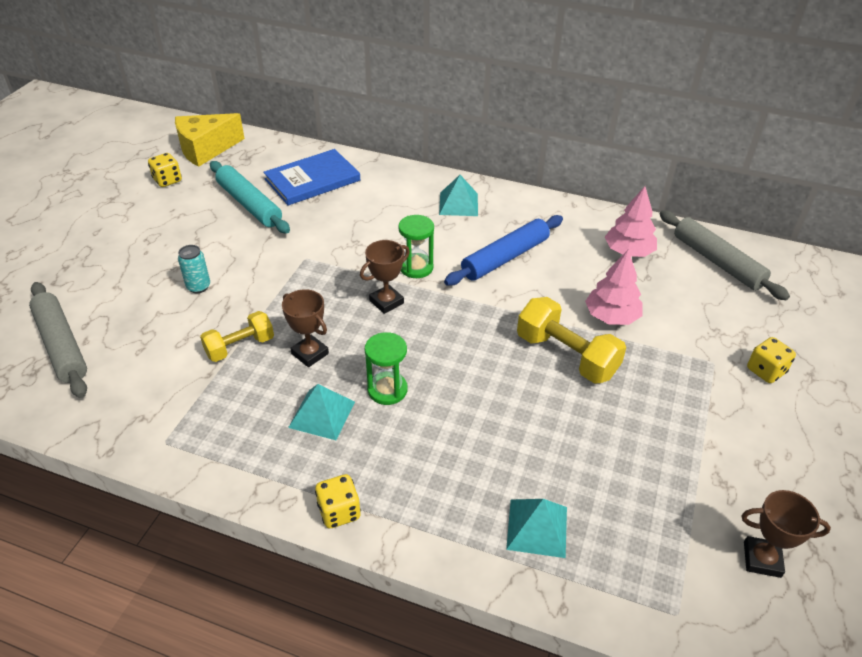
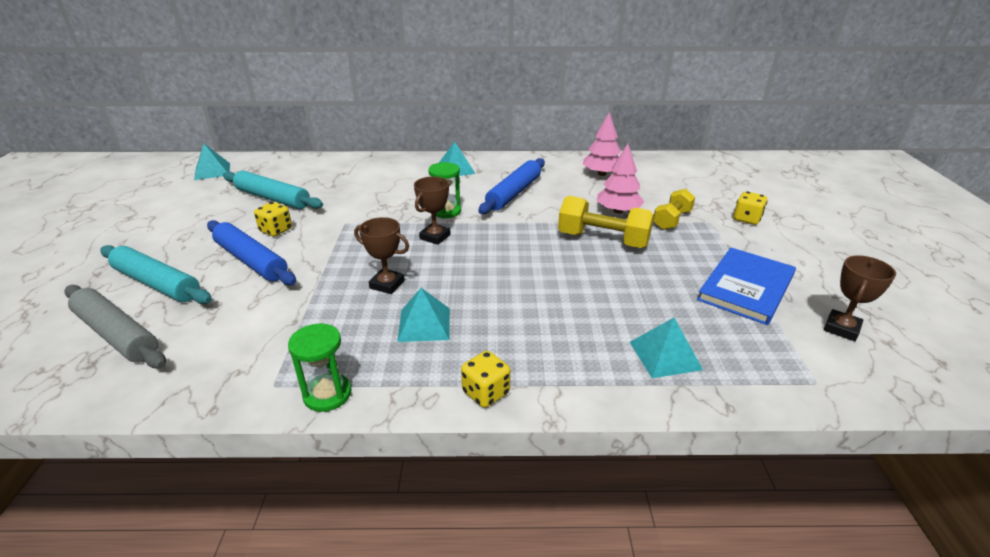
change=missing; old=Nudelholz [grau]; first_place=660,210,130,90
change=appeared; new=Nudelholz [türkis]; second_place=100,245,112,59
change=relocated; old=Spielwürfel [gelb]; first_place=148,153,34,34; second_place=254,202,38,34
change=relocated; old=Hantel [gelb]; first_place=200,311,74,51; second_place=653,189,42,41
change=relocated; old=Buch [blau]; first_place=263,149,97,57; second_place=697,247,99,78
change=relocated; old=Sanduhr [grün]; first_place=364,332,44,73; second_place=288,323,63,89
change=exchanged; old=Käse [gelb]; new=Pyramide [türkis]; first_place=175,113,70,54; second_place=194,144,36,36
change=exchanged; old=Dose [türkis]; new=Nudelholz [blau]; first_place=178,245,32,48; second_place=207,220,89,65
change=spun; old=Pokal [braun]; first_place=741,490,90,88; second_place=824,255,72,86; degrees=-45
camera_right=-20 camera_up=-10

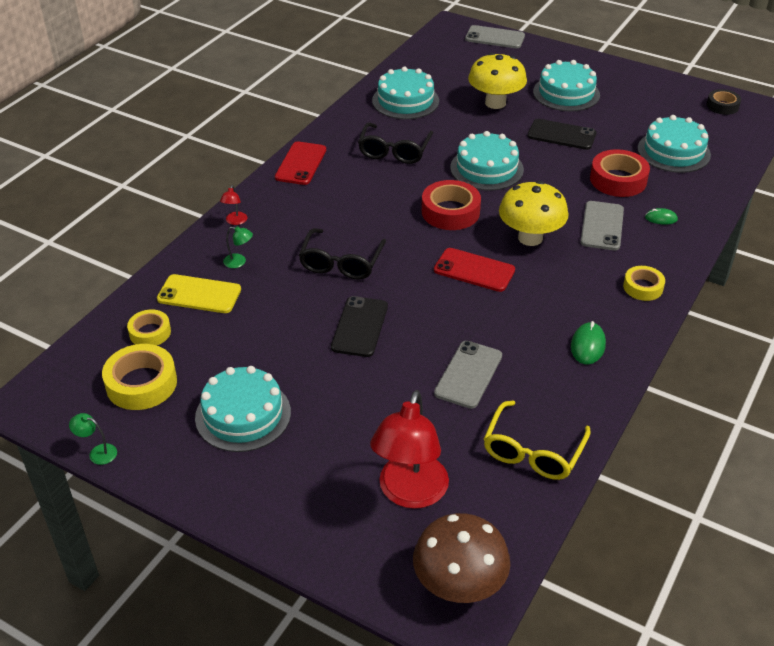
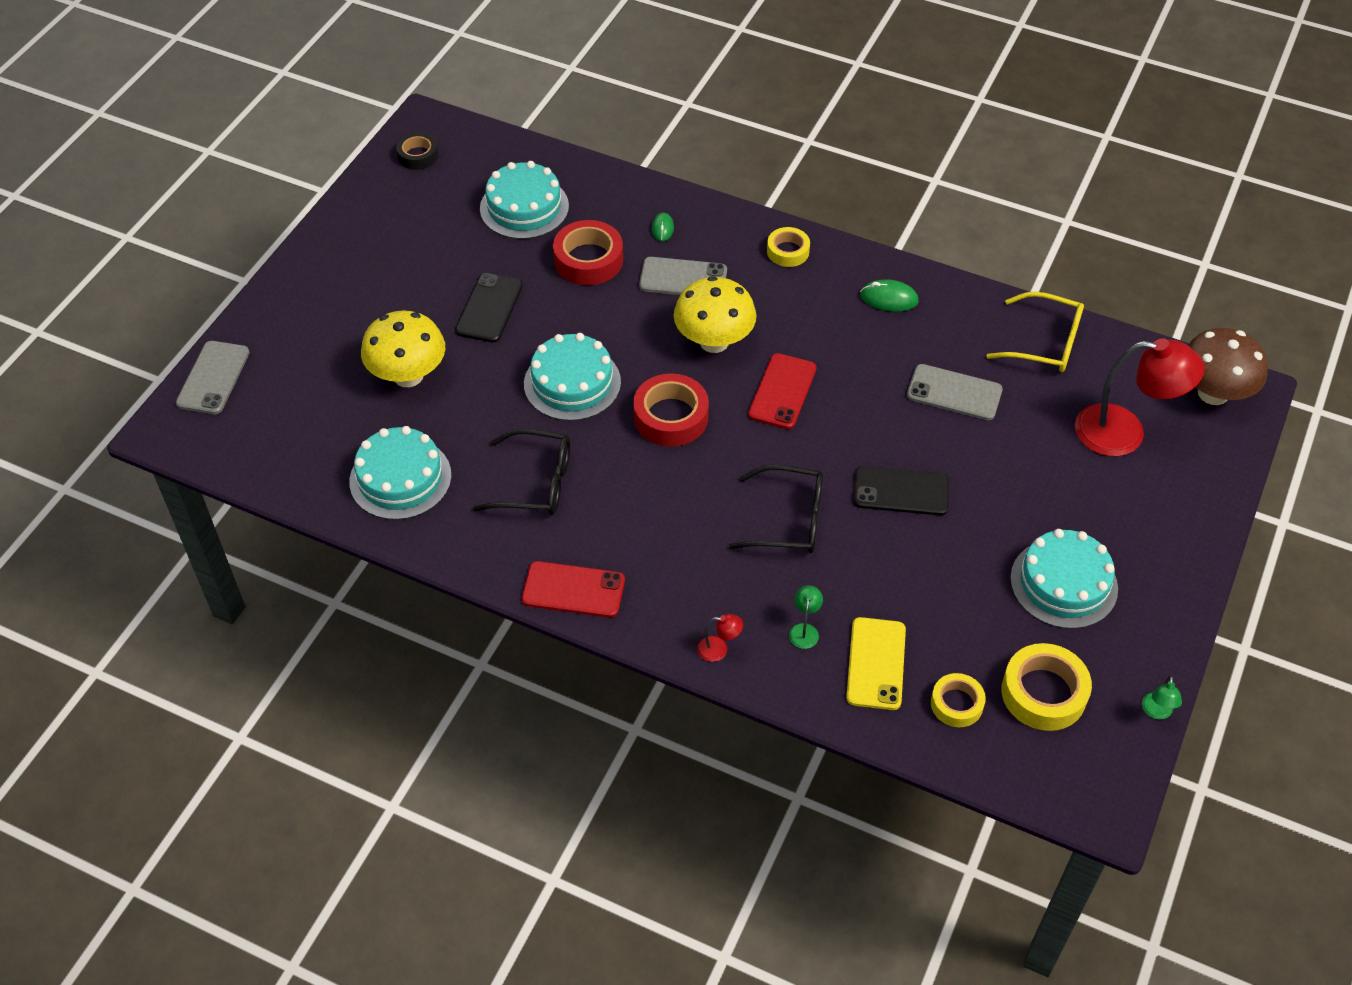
change=missing; old=Kuchen [türkis]; first_place=533,60,67,51
camera_right=-95 camera_up=10

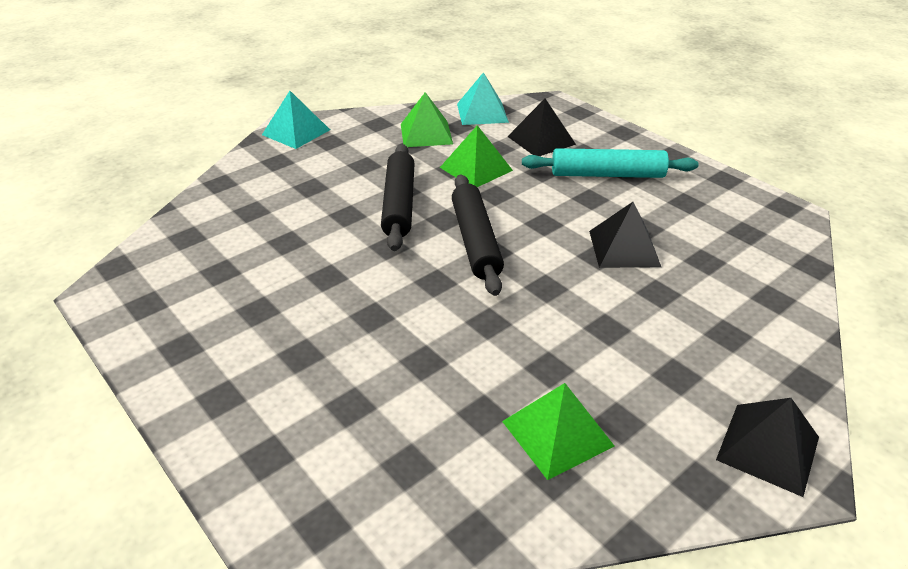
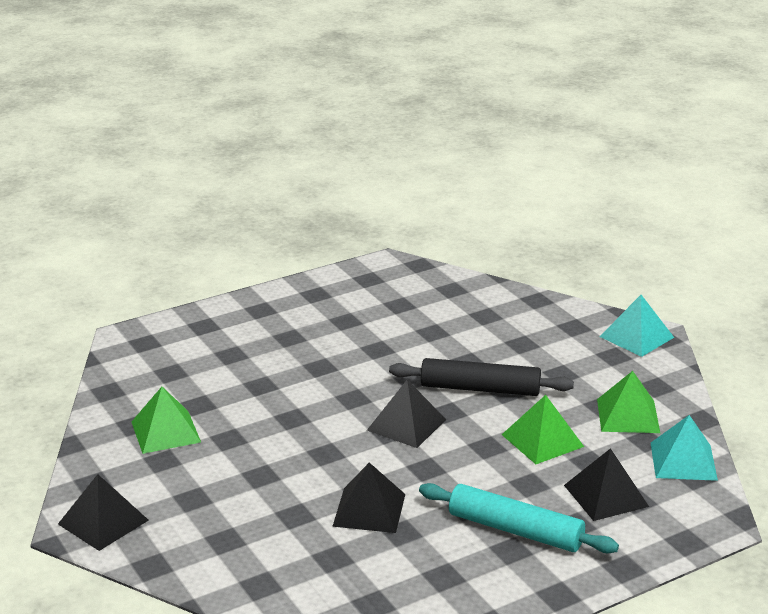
change=exchanged; old=Nudelholz [schwarz]; new=Pyramide [schwarz]; first_place=452,175,52,121; second_place=367,380,79,68
change=spun; old=Nudelholz [türkis]; first_place=522,148,176,30; second_place=419,483,200,70; degrees=-75
camera_right=100 camera_up=-10

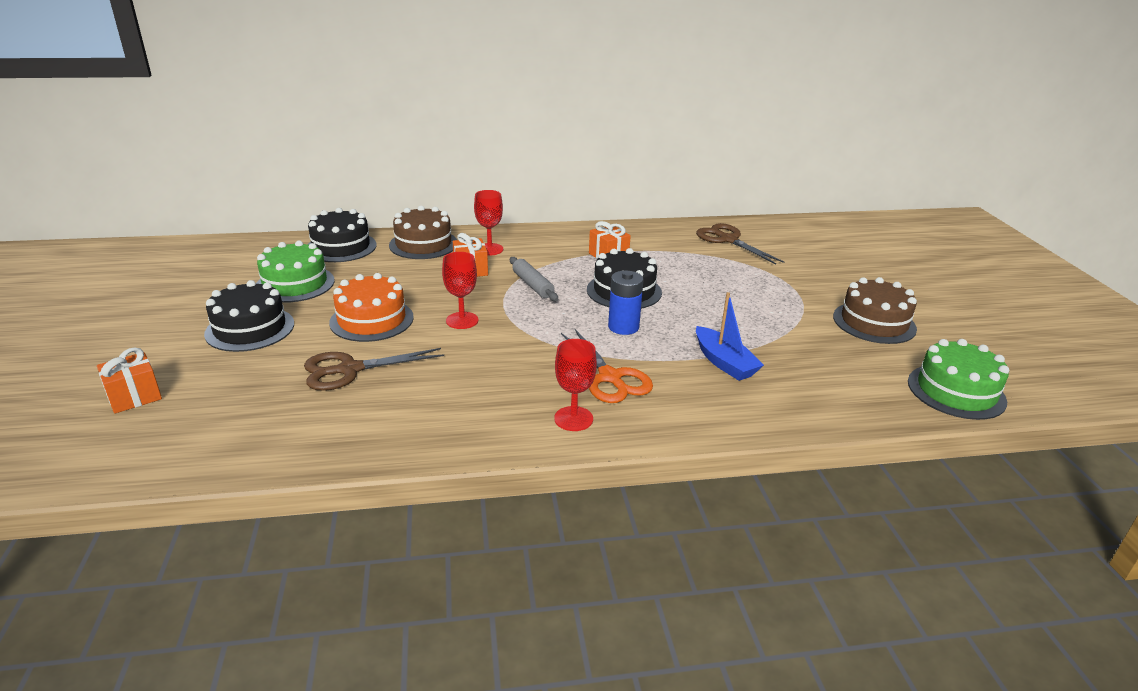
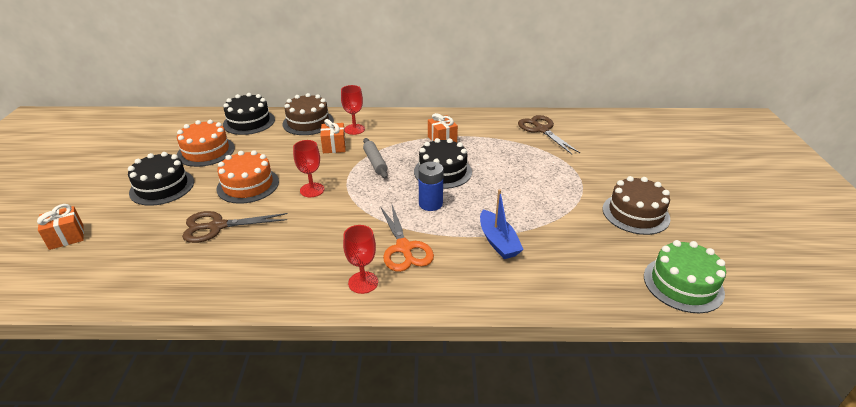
change=colour; old=Kuchen [grün]; new=Kuchen [orange]; first_place=256,241,79,62; second_place=177,120,58,47
camera_right=10 camera_up=5

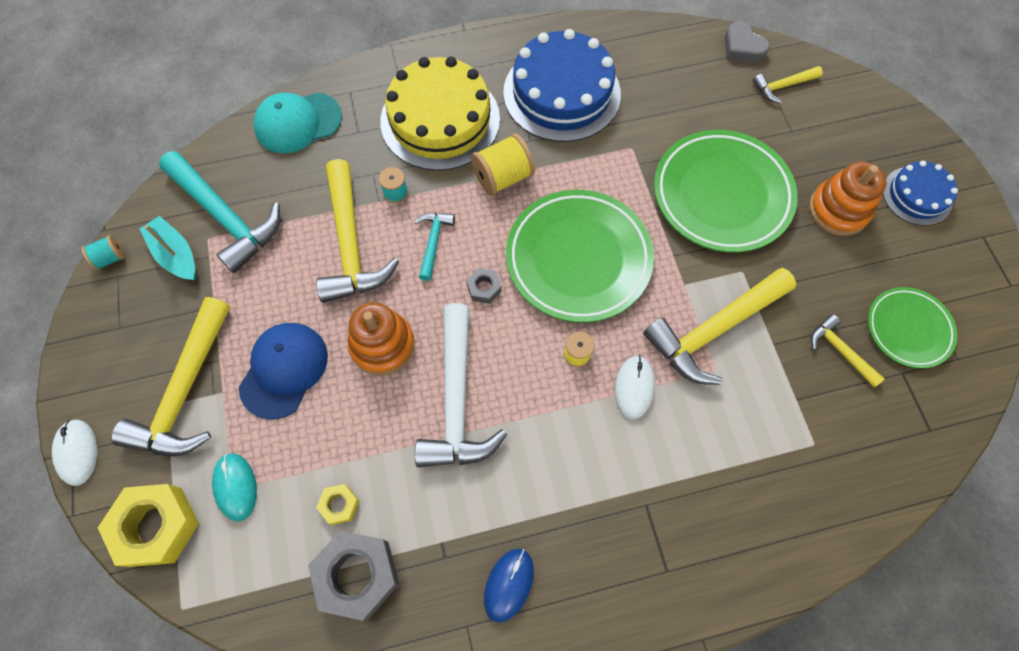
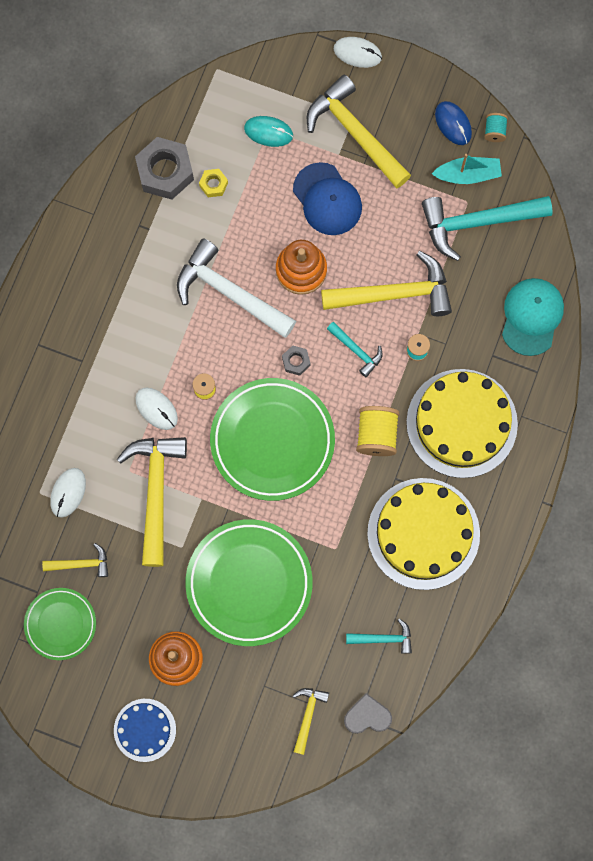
change=missing; old=Sechskantmutter [gelb]; first_place=98,484,101,83
change=appeared; new=Computermaus [weiß]; second_place=50,468,36,50
change=appeared; new=Hammer [türkis]; second_place=346,618,66,36
change=relocated; old=Computermaus [blau]; first_place=484,548,50,75; second_place=435,101,37,44
change=colour; old=Kuchen [blau]; new=Kuchen [gelb]; first_place=503,29,118,113; second_place=367,478,113,112
change=spun; old=Hammer [gelb]; first_place=316,159,83,144; second_place=321,251,131,65; degrees=150
camera_right=125 camera_up=10

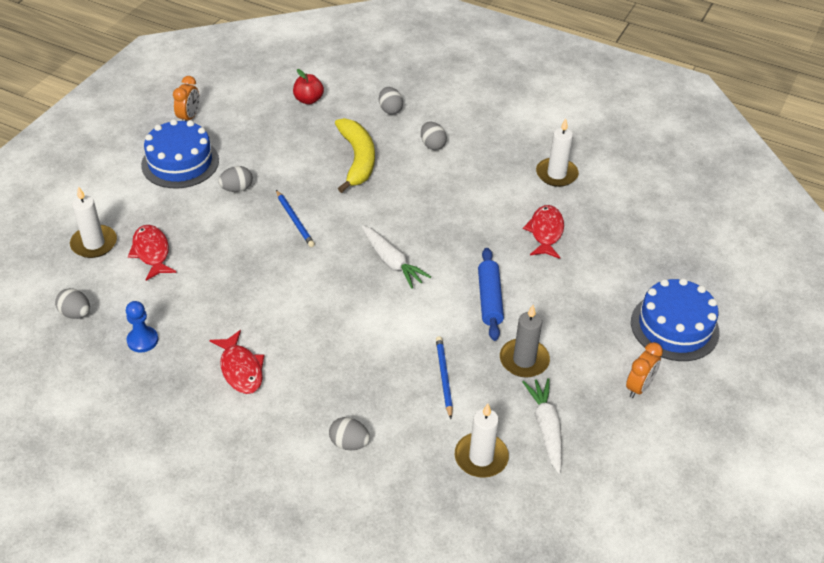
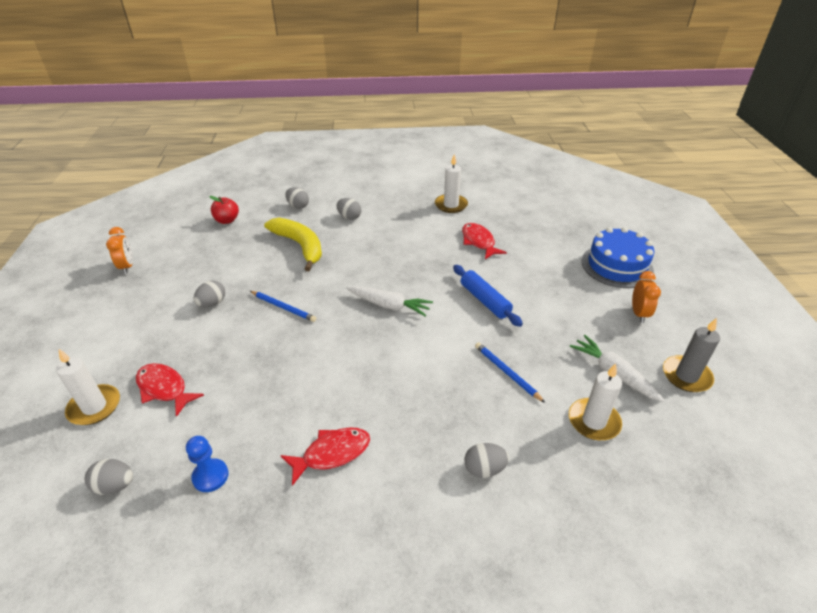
change=missing; old=Kuchen [blau]; first_place=141,119,78,69
change=relocated; old=Kerze [grau]; first_place=500,305,50,73; second_place=663,318,57,74
change=spun; old=Fisch [rot]; first_place=210,330,55,64; second_place=281,427,89,59; degrees=-60
camera_right=-30 camera_up=-5

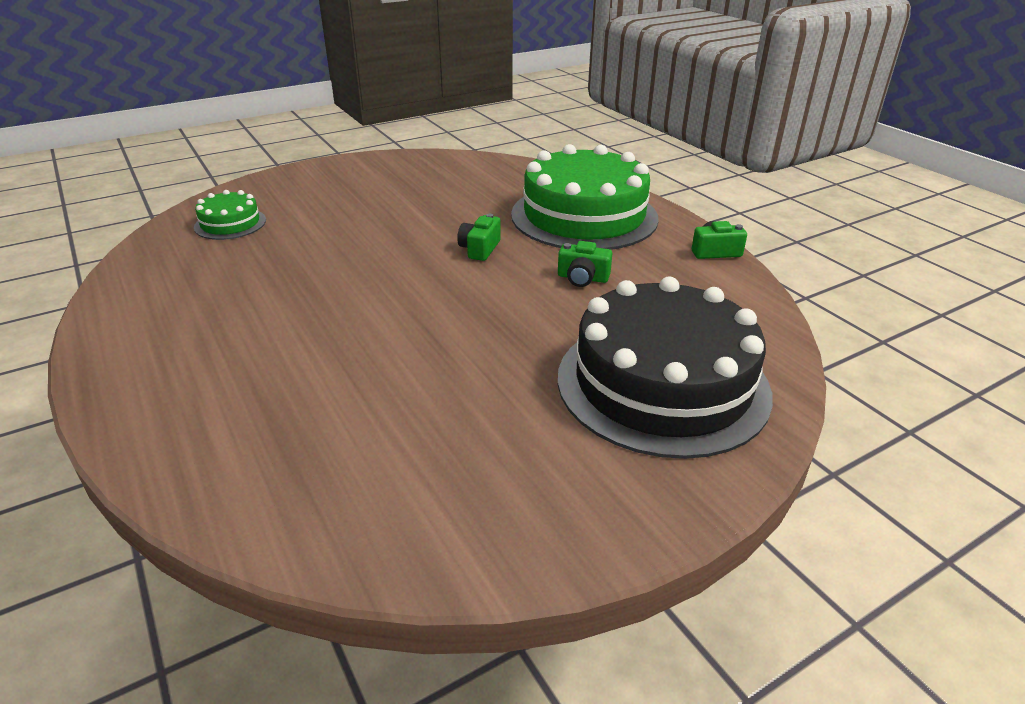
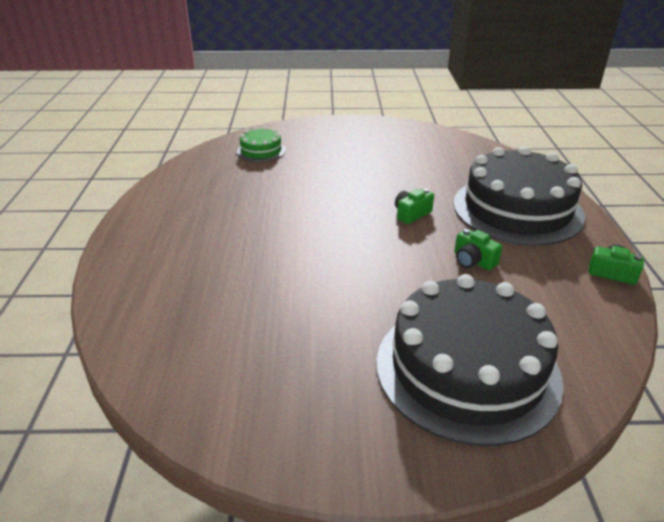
change=colour; old=Kuchen [grün]; new=Kuchen [schwarz]; first_place=511,144,148,106; second_place=453,146,132,100
camera_right=30 camera_up=0

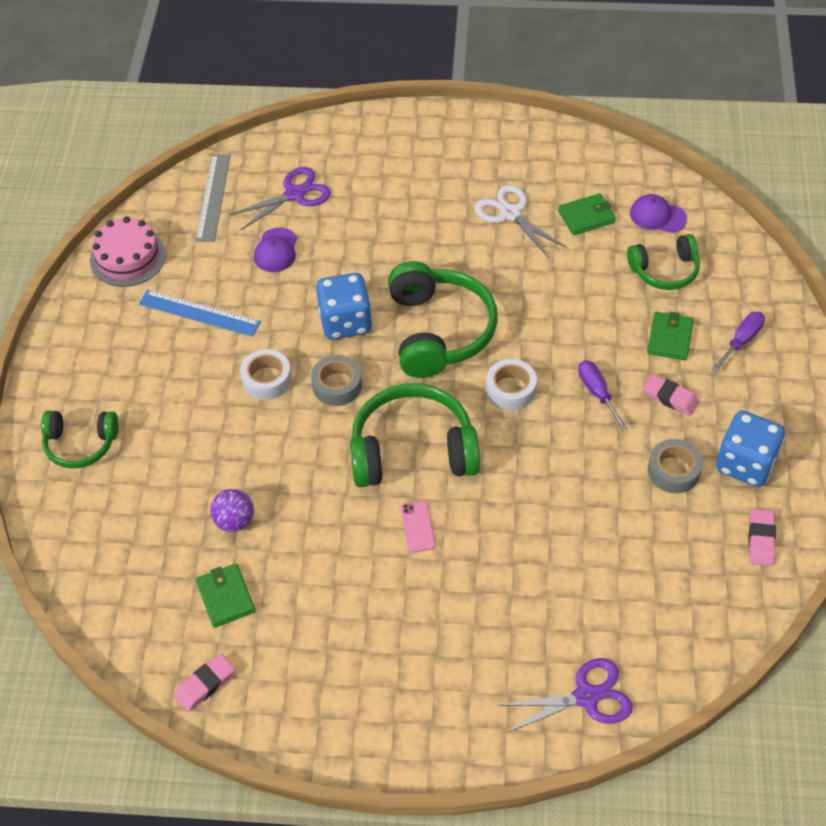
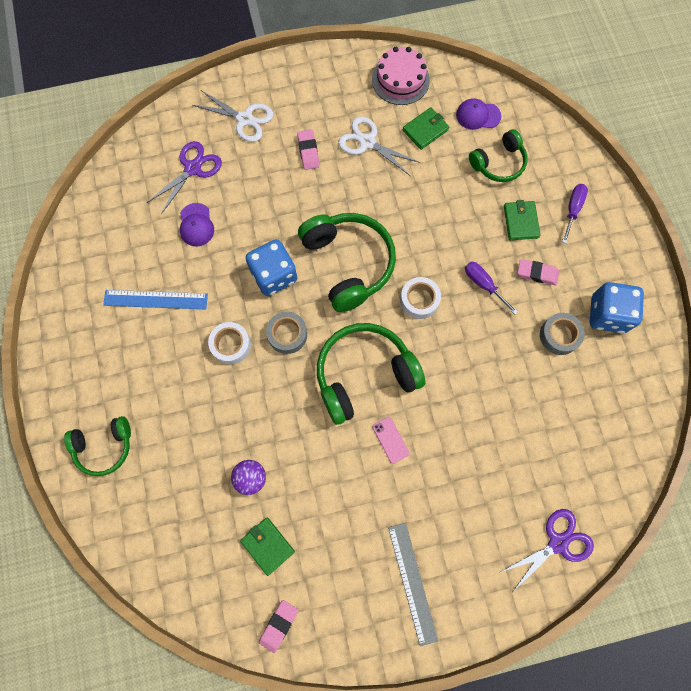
change=appeared; new=Schere [weiß]; second_place=192,90,81,52
change=relocated; old=Kuchen [rosa]; first_place=90,217,76,70; second_place=372,47,58,58
change=relocated; old=Lineal [grau]; first_place=195,154,36,88; second_place=388,523,50,123
change=relocated; old=Radiergummi [rosa]; first_place=748,509,28,57; second_place=297,129,23,41
camera_right=-20 camera_up=20

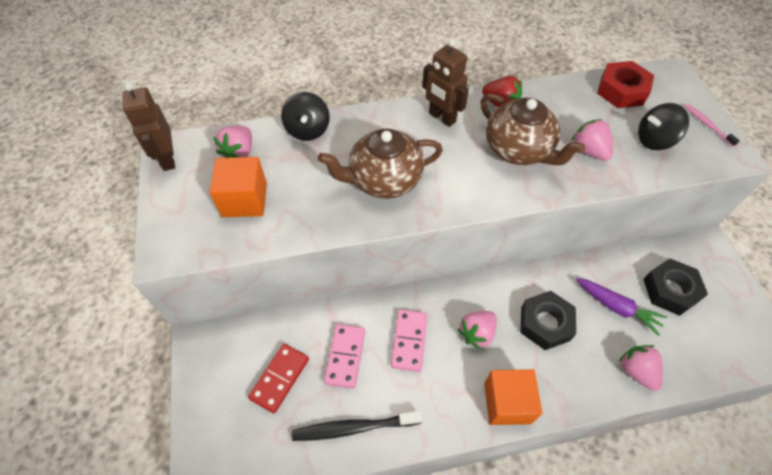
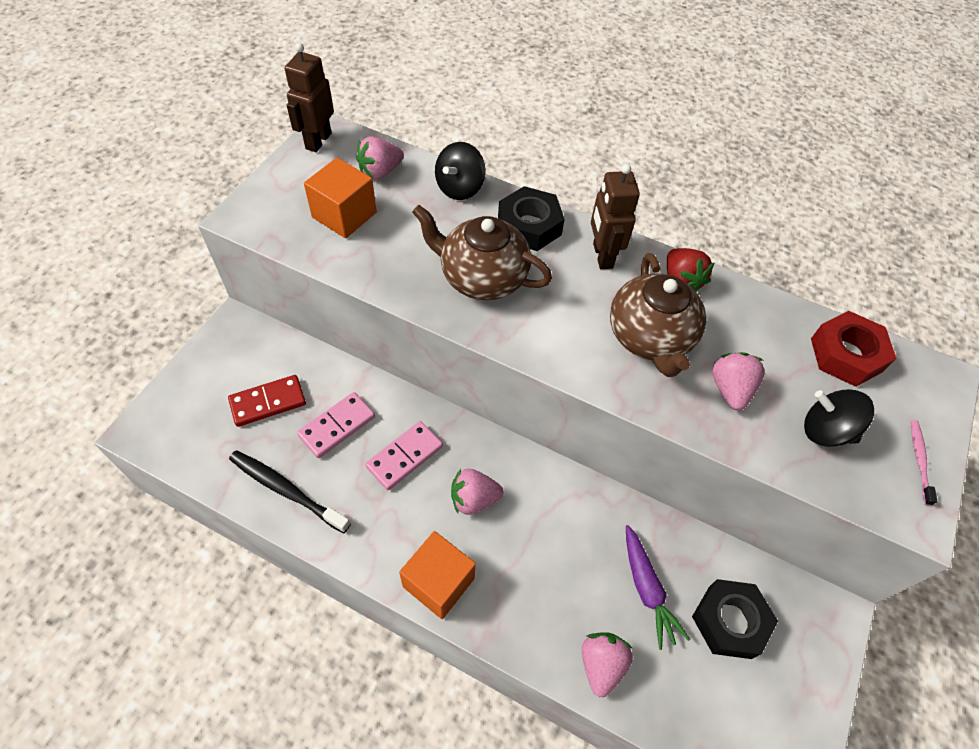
change=relocated; old=Sechskantmutter [schwarz]; first_place=520,291,56,59; second_place=498,186,67,65
camera_right=35 camera_up=0

